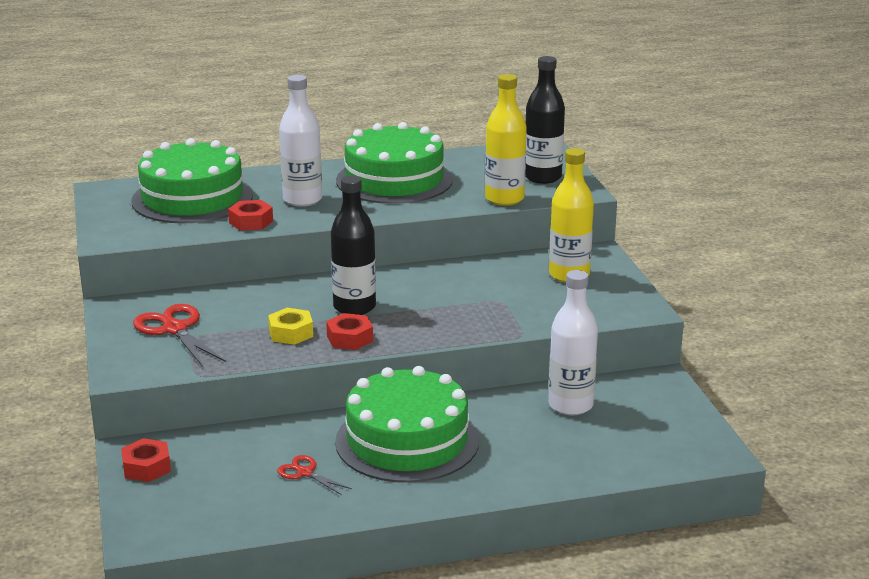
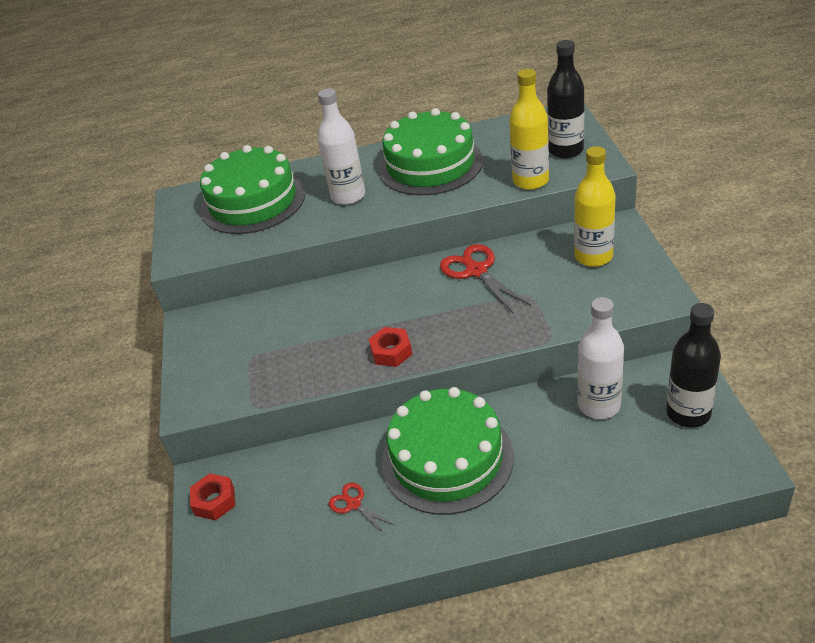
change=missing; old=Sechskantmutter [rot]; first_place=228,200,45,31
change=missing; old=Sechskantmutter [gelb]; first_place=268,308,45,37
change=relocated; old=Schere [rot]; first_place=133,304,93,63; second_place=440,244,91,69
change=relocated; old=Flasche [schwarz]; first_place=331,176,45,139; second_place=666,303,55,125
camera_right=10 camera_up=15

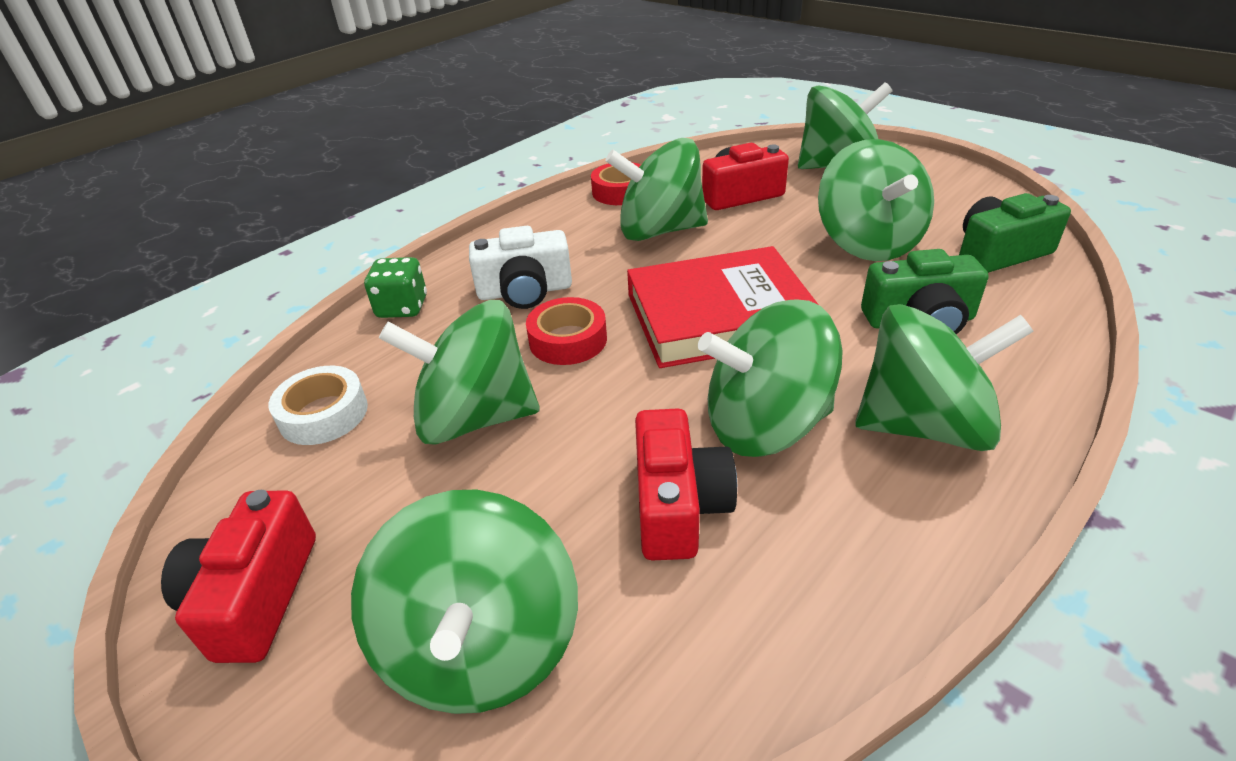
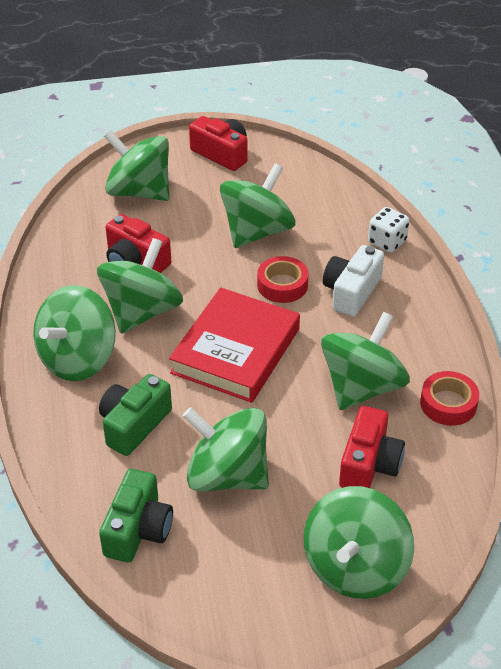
change=missing; old=Klebeband [weiß]; first_place=269,366,99,79
change=colour; old=Spielwürfel [grün]; new=Spielwürfel [weiß]; first_place=364,257,63,61; second_place=368,207,42,46
camera_right=125 camera_up=5

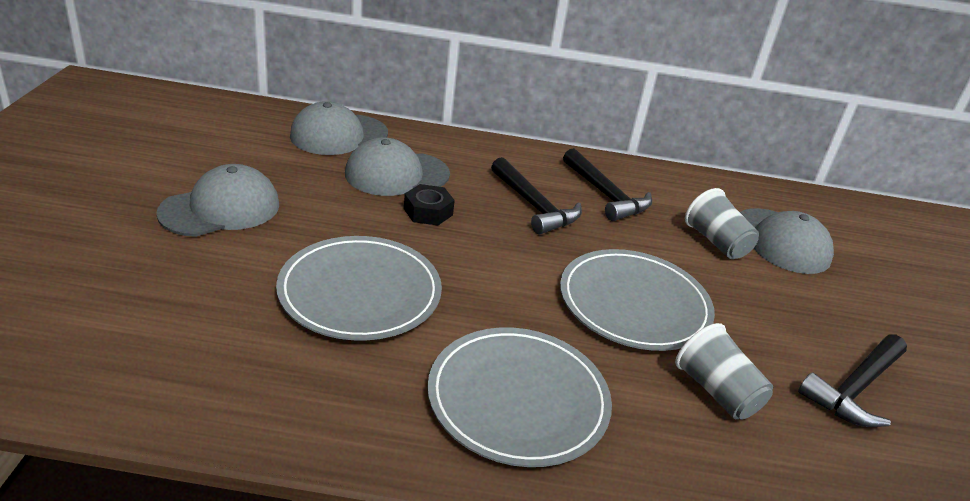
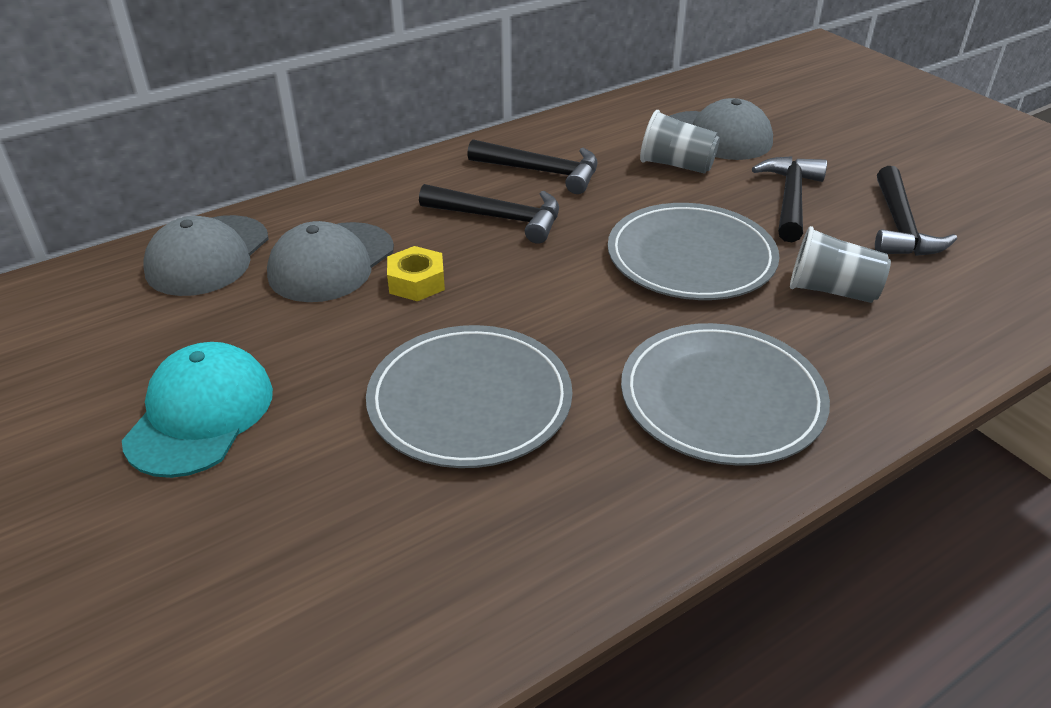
change=appeared; new=Hammer [schwarz]; second_place=752,156,75,86
change=colour; old=Kappe [grau]; new=Kappe [türkis]; first_place=156,164,123,73; second_place=122,342,151,136
change=colour; old=Sechskantmutter [schwarz]; new=Sechskantmutter [gelb]; first_place=404,184,51,41; second_place=387,246,58,55
camera_right=-35 camera_up=5

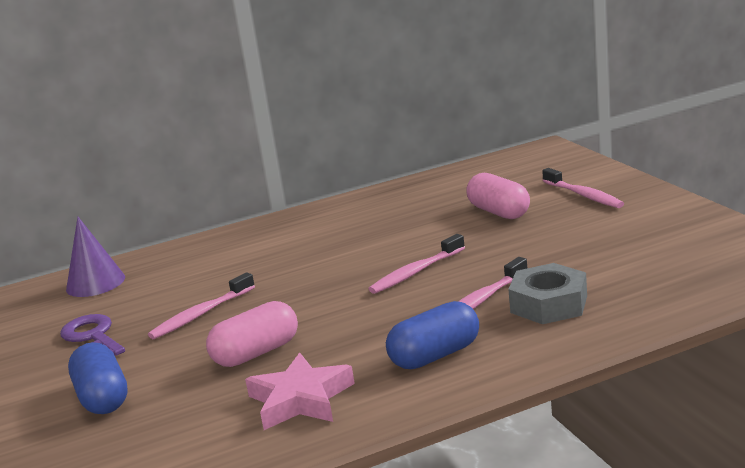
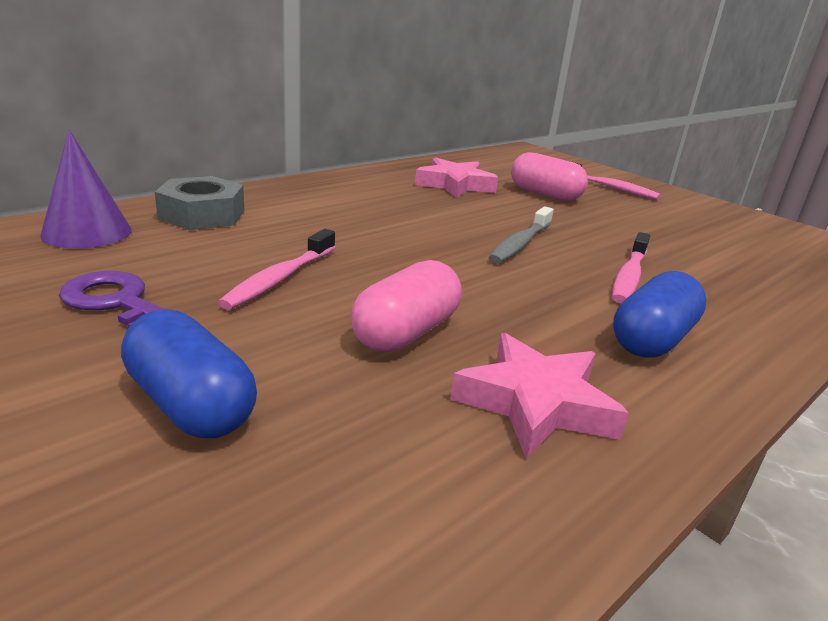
change=appeared; new=Stern [rosa]; second_place=415,157,83,41
change=relocated; old=Sechskantmutter [grau]; first_place=508,263,79,61; second_place=155,176,90,54
change=colour; old=Zahnbürste [rosa]; new=Zahnbürste [grau]; first_place=368,234,97,60; second_place=488,206,66,58
camera_right=-25 camera_up=5

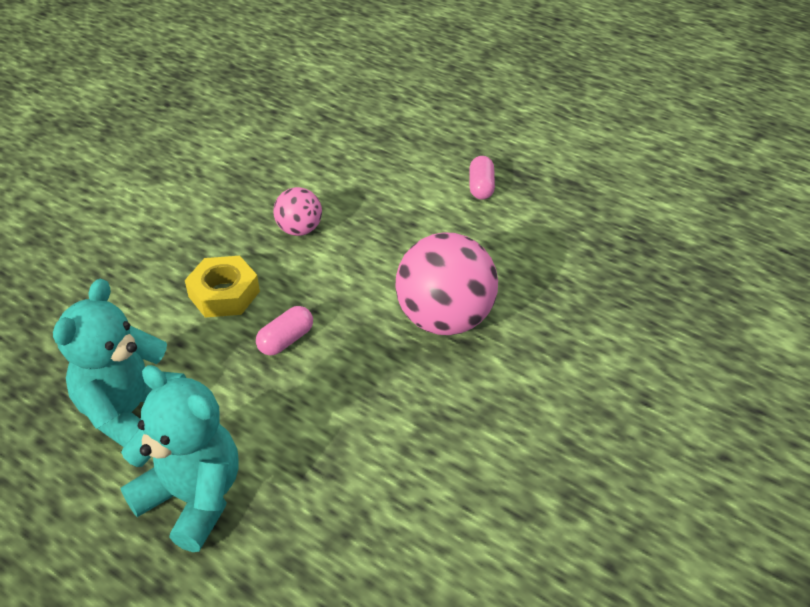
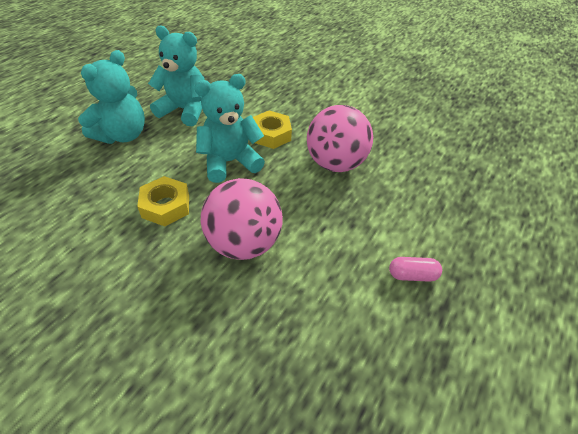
change=appeared; new=Sechskantmutter [gelb]; second_place=137,176,52,50
change=exchanged; old=Kapsel [rosa]; new=Teddybär [türkis]; first_place=256,306,57,50; second_place=195,74,70,109
change=size; old=Ball [rosa]; first_place=273,187,49,49; second_place=307,105,66,67; factor=1.88
camera_right=85 camera_up=5

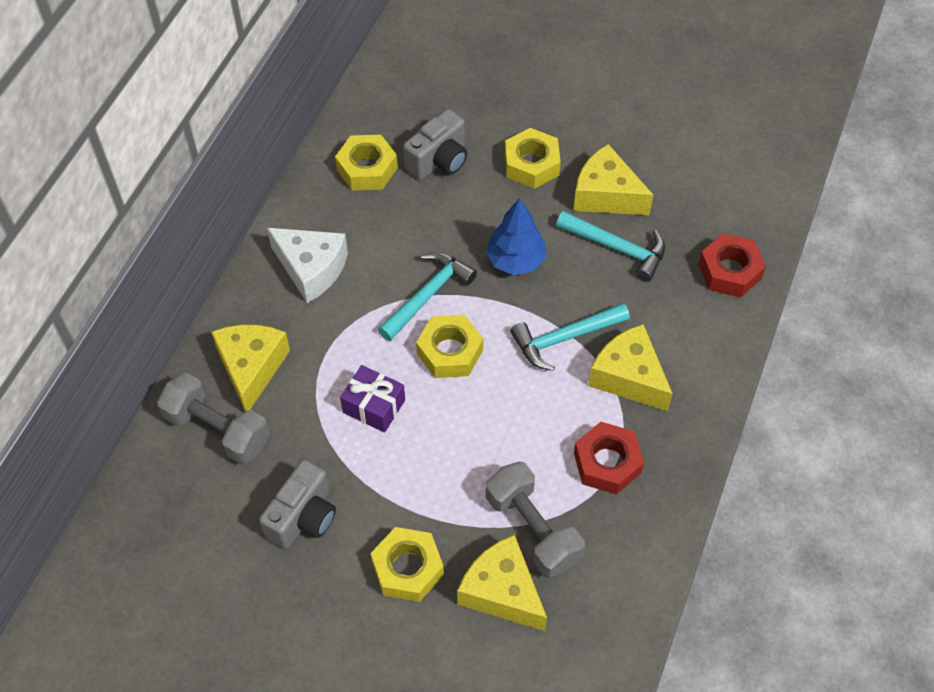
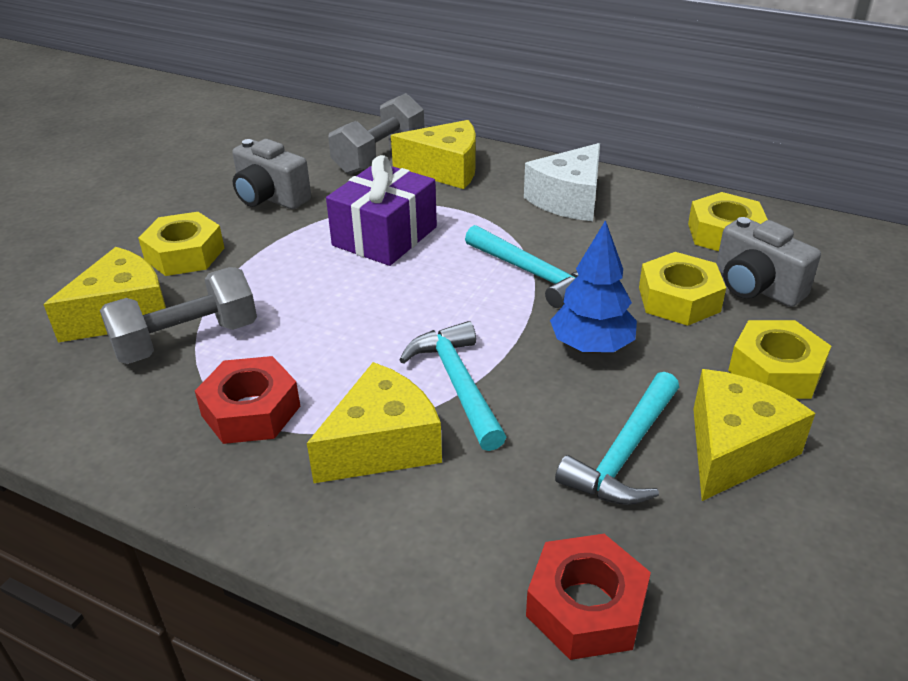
change=relocated; old=Sechskantmutter [gelb]; first_place=416,315,68,63; second_place=639,252,87,74
change=size; old=Geschenk [lila]; first_place=340,365,65,68; second_place=326,155,111,111; factor=1.52
camera_right=95 camera_up=-20

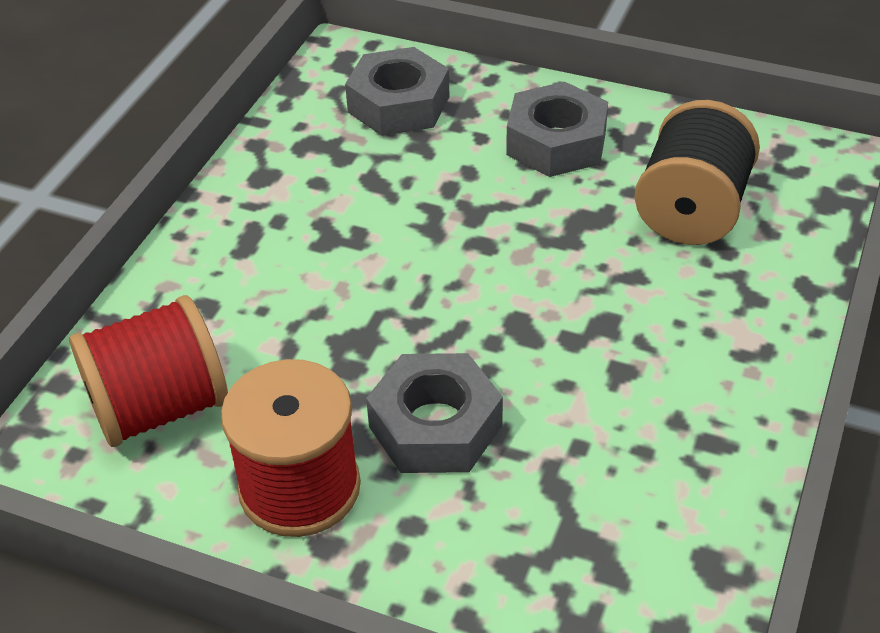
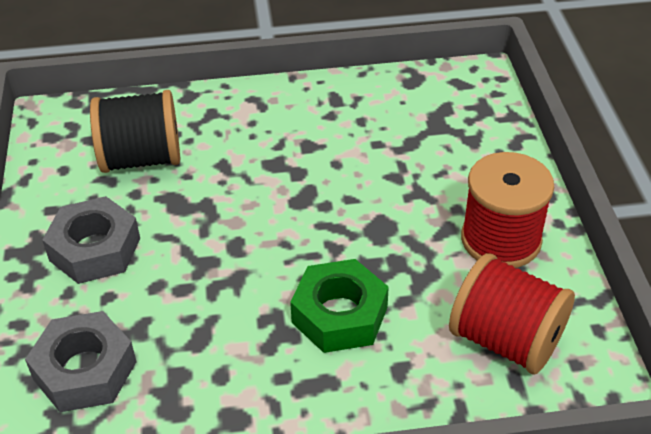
change=missing; old=Sechskantmutter [grau]; first_place=366,353,137,120
change=appeared; new=Sechskantmutter [grün]; second_place=290,259,99,94
camera_right=-120 camera_up=0

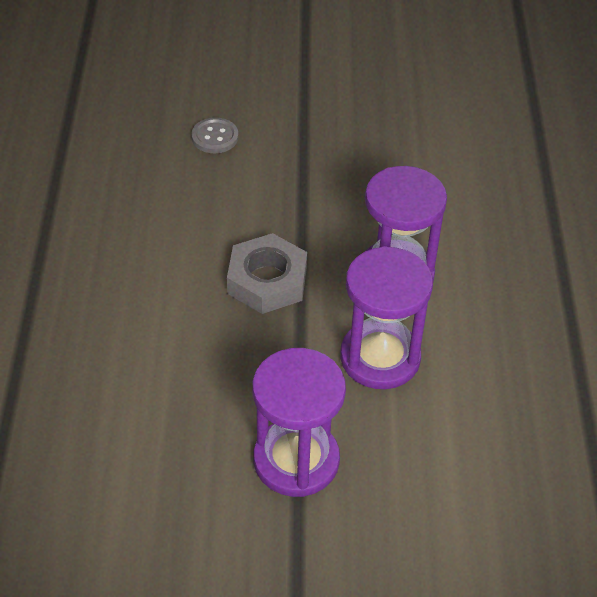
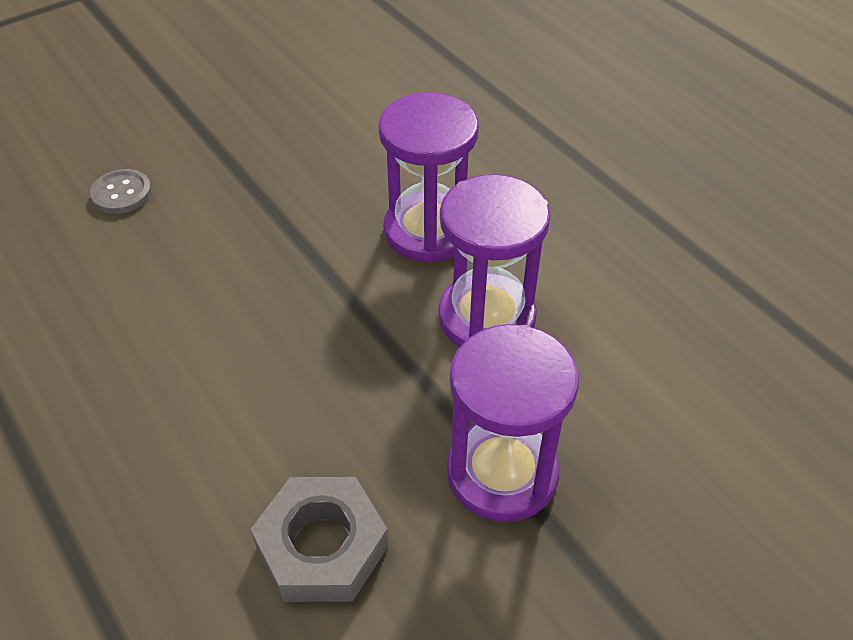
change=relocated; old=Sechskantmutter [grau]; first_place=227,233,80,81; second_place=251,477,138,125
camera_right=-35 camera_up=0

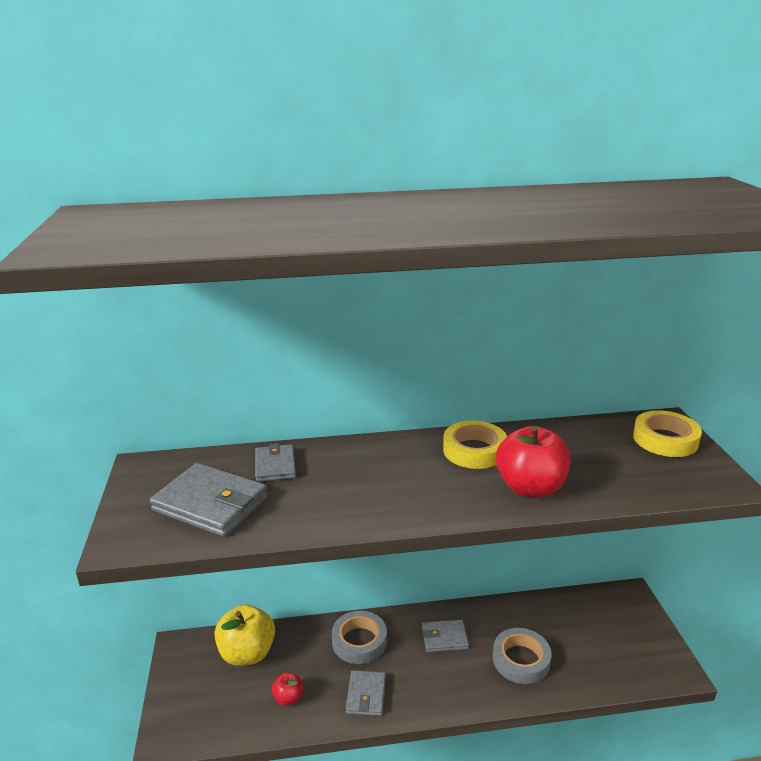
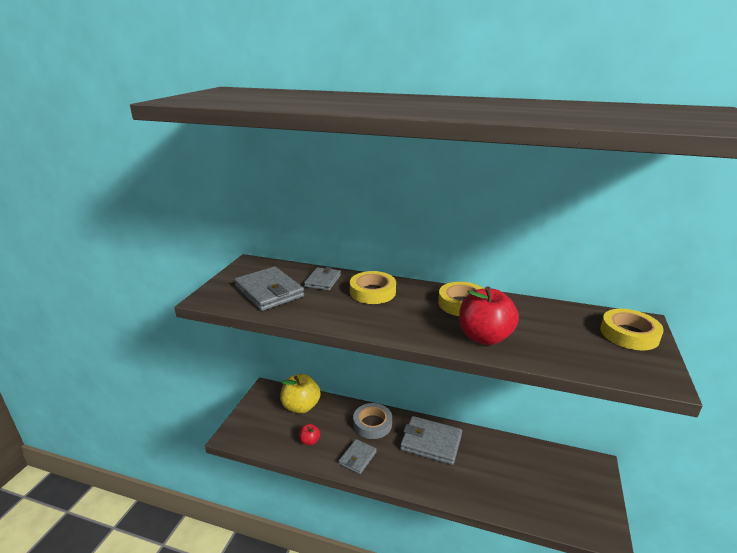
change=missing; old=Klebeband [grau]; first_place=493,628,59,56
change=appeared; new=Klebeband [gelb]; second_place=350,271,46,33
change=size; old=Geldbörse [grau]; first_place=422,620,47,32; second_place=400,416,62,49; factor=1.7
camera_right=25 camera_up=0

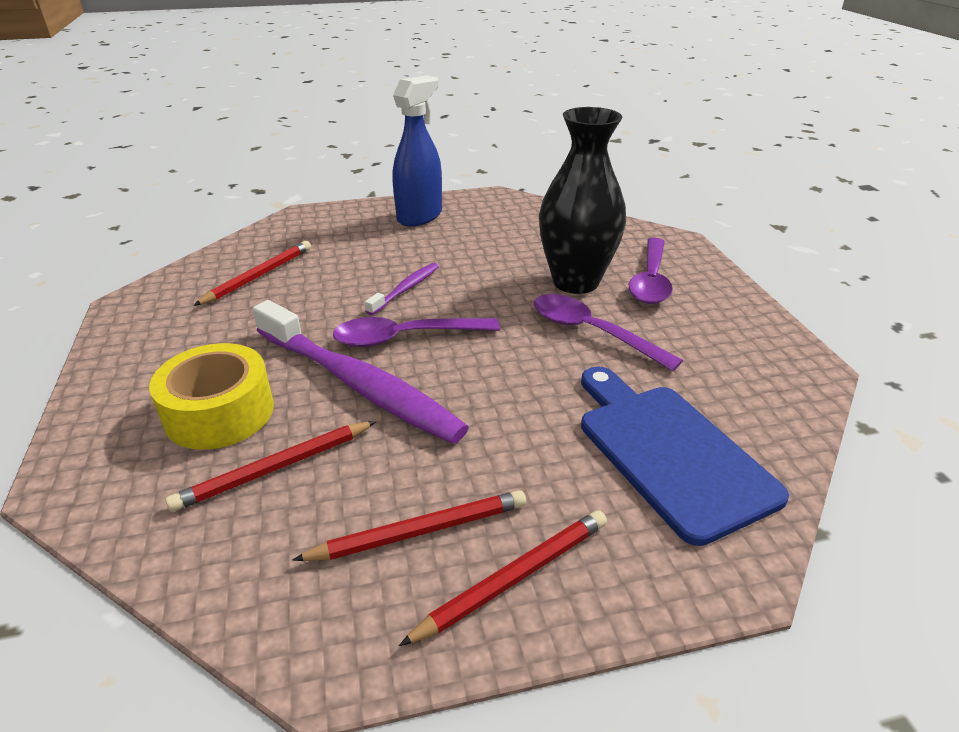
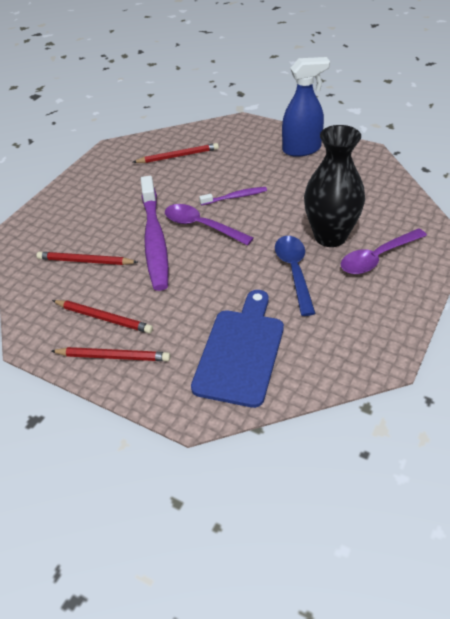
change=missing; old=Klebeband [gelb]; first_place=149,343,125,107
change=colour; old=Löffel [lila]; new=Löffel [blau]; first_place=534,294,149,77; second_place=275,236,41,80
camera_right=45 camera_up=10

